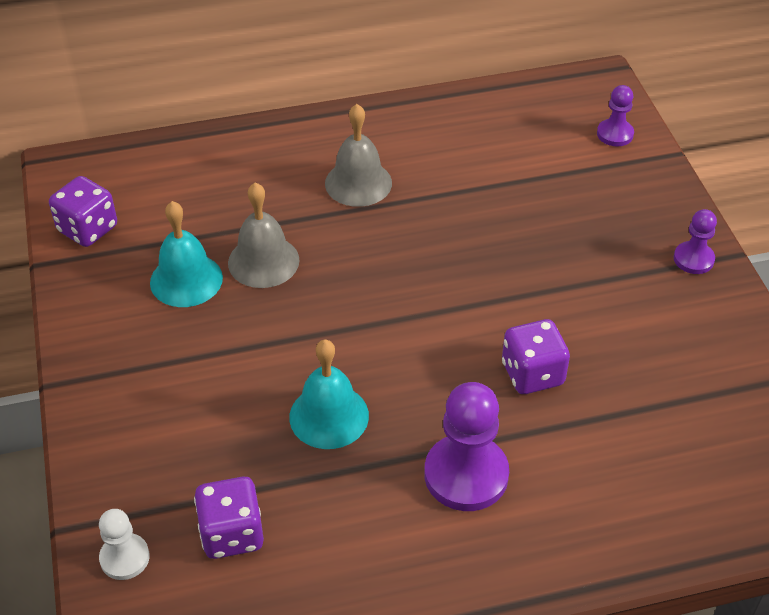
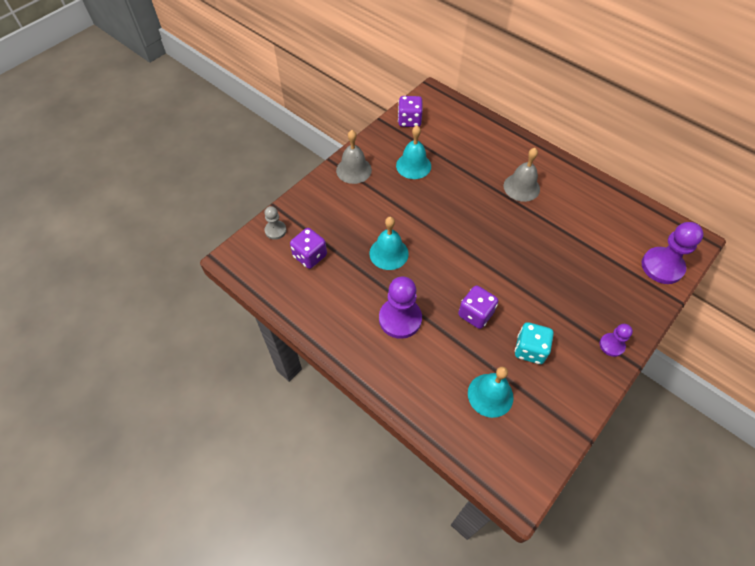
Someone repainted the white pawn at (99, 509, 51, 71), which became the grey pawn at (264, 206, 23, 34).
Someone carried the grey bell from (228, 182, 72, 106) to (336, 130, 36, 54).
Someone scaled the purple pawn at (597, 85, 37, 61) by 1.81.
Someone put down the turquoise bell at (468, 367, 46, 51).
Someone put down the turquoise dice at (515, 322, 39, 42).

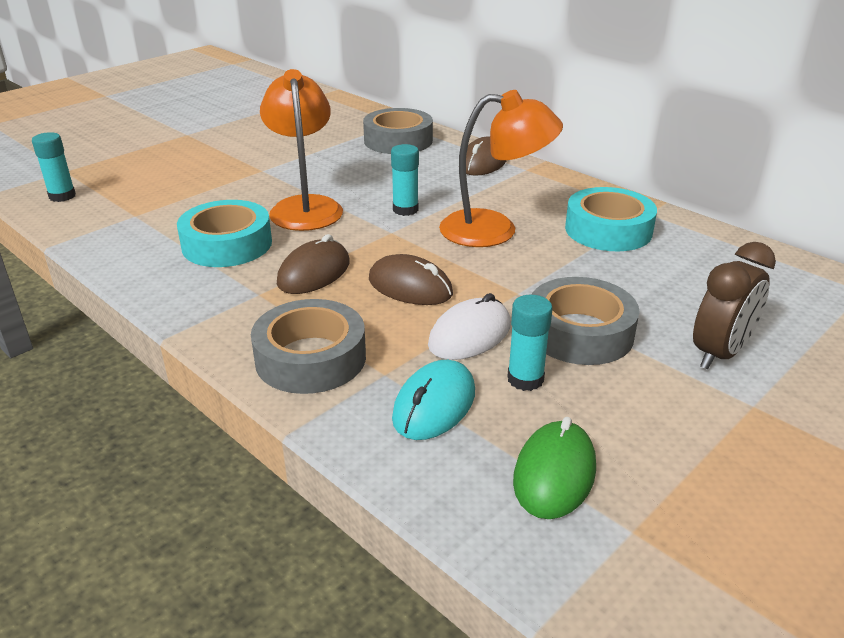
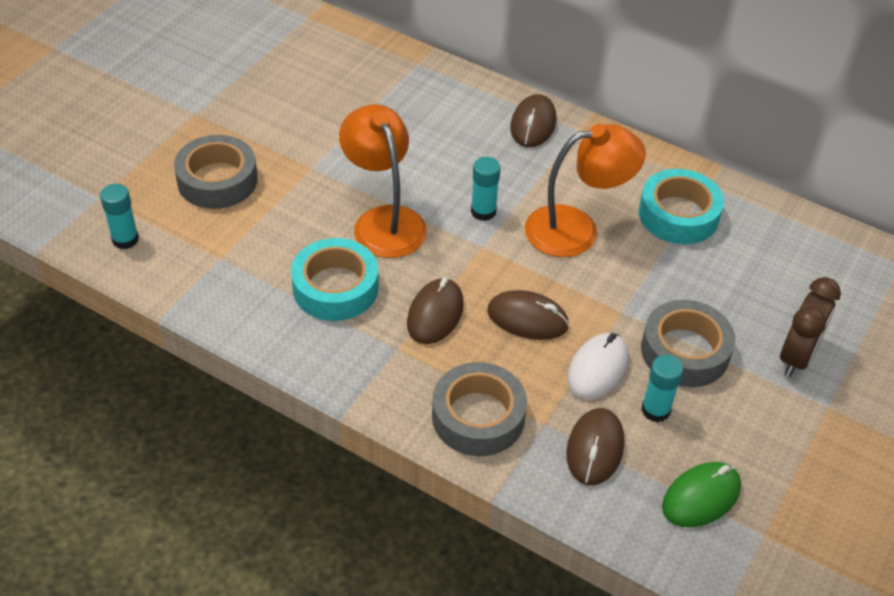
Someone carried the grey tape from (363, 108, 70, 46) to (174, 135, 84, 74).
Someone repainted the turquoise mouse at (392, 360, 83, 80), which became the brown mouse at (567, 408, 57, 77).
Someone rotated the green mouse at (513, 417, 83, 102) by 45 degrees clockwise.

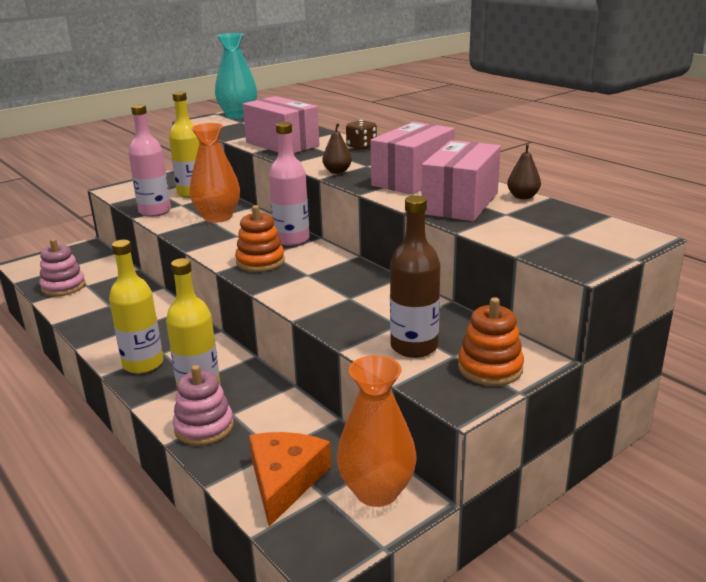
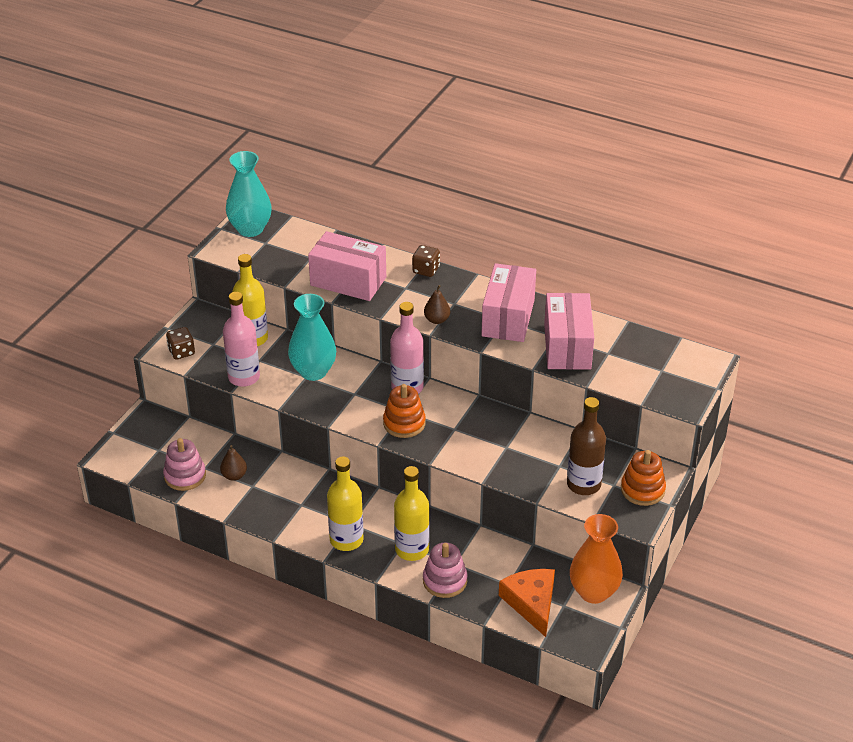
Someone repainted the orange vase at (190, 123, 50, 100), which became the turquoise vase at (288, 294, 48, 87).
Someone carried the brown pear from (507, 144, 34, 55) to (220, 445, 27, 36).
Someone put down the brown dice at (166, 327, 29, 33).

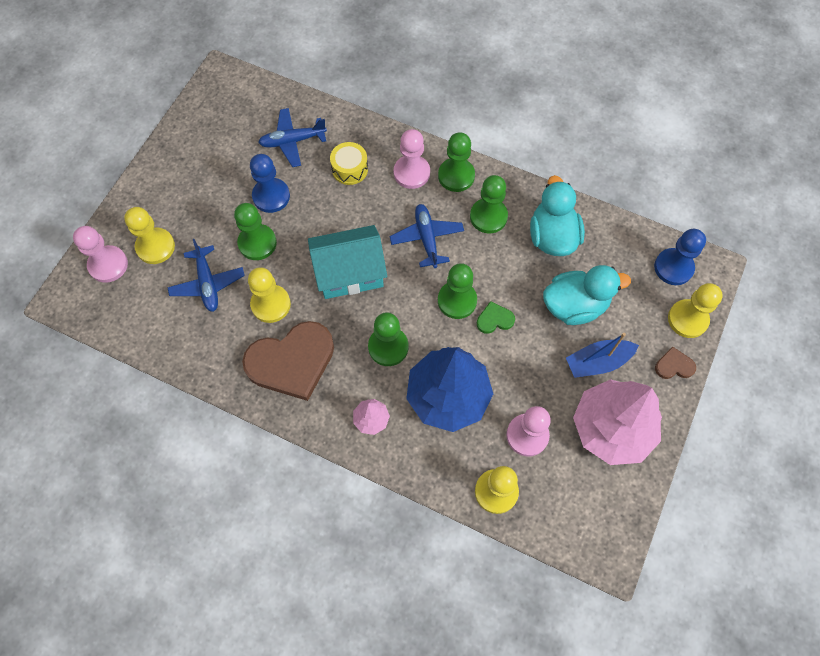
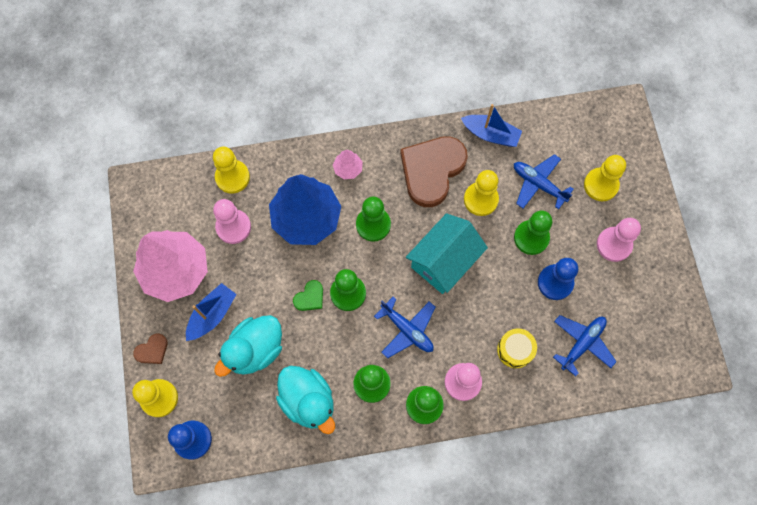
Someone carried the pink pawn from (73, 226, 55, 57) to (597, 218, 44, 44).
Someone put down the blue boat at (461, 104, 61, 43).

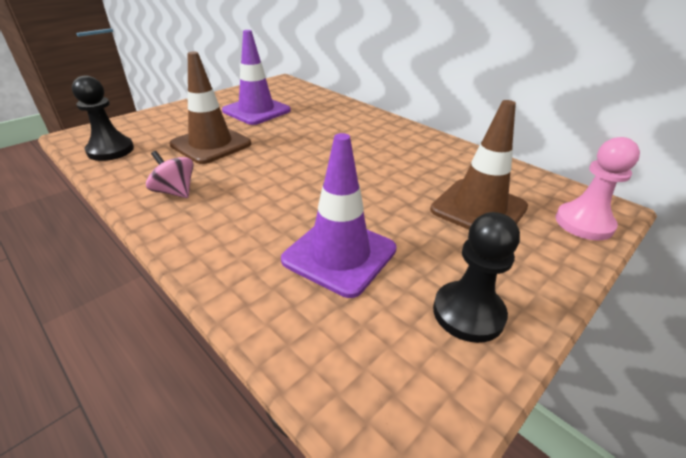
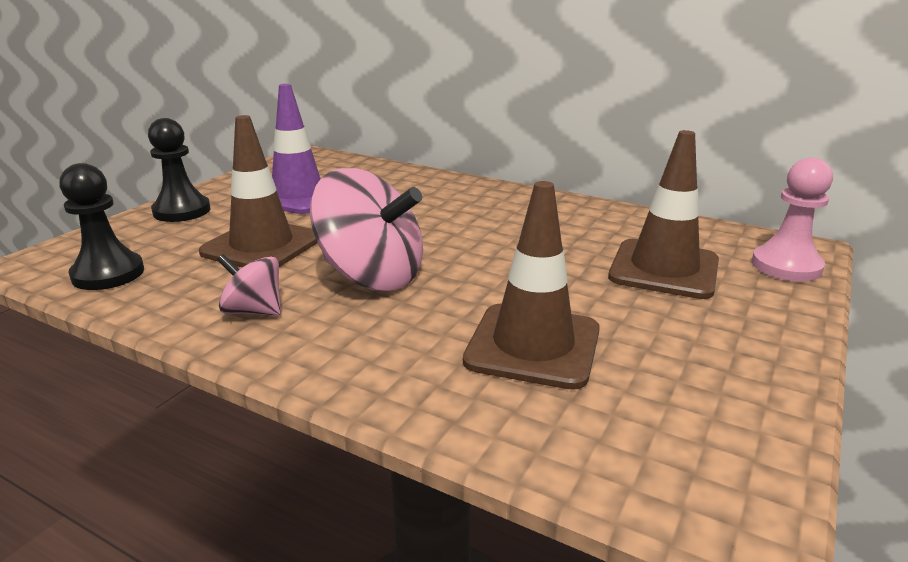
Someone repainted the purple traffic cone at (281, 133, 116, 165), which became the brown traffic cone at (463, 181, 137, 209).
Someone carried the black pawn from (433, 212, 87, 131) to (148, 118, 63, 104).
Someone put down the pink spinning top at (310, 168, 113, 123).

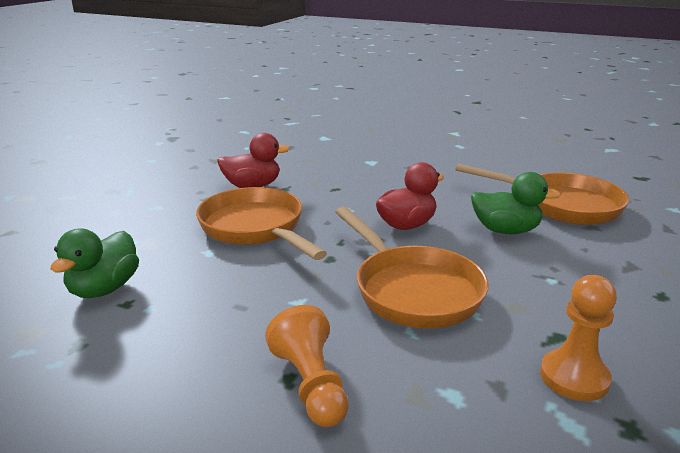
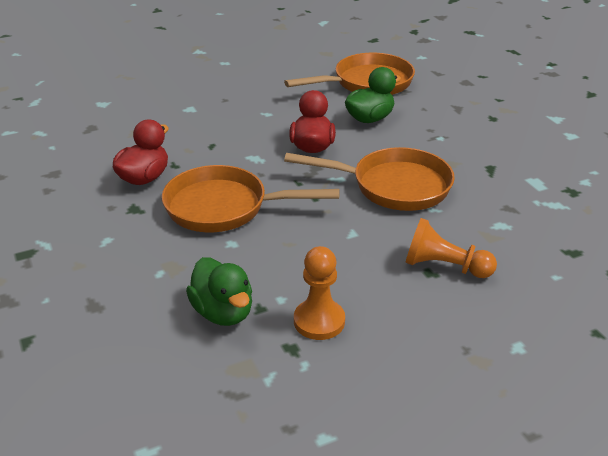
Someone carried the orange pawn from (540, 275, 77, 126) to (294, 246, 51, 94).

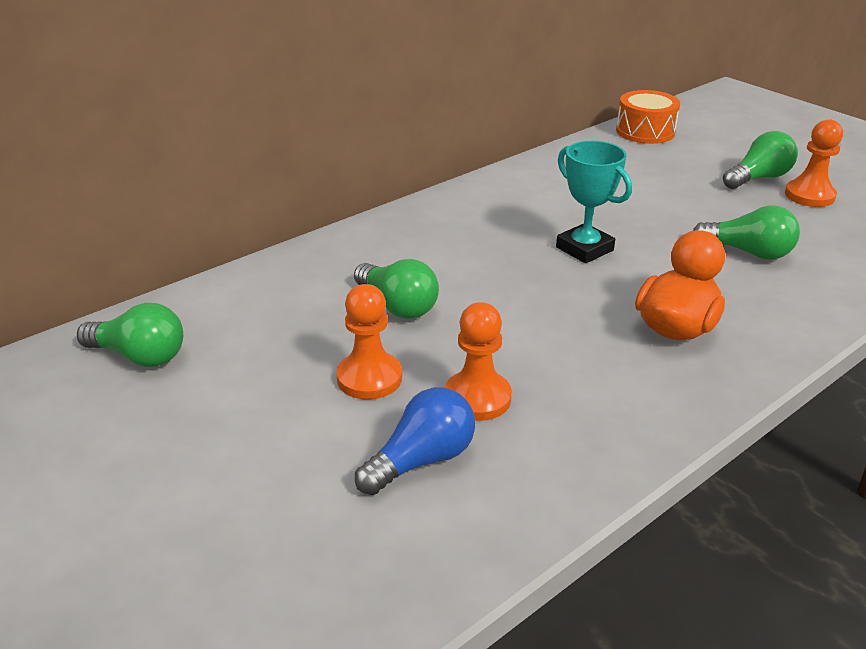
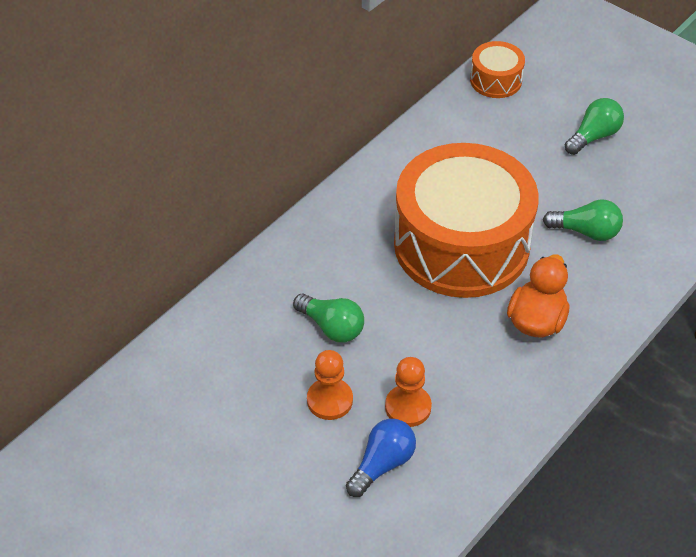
Someone took away the green light bulb at (77, 303, 106, 64).
Someone swapped the turquoise trophy at (556, 141, 76, 123) for the orange drum at (394, 143, 145, 155).
Someone took away the orange pawn at (785, 119, 58, 88).

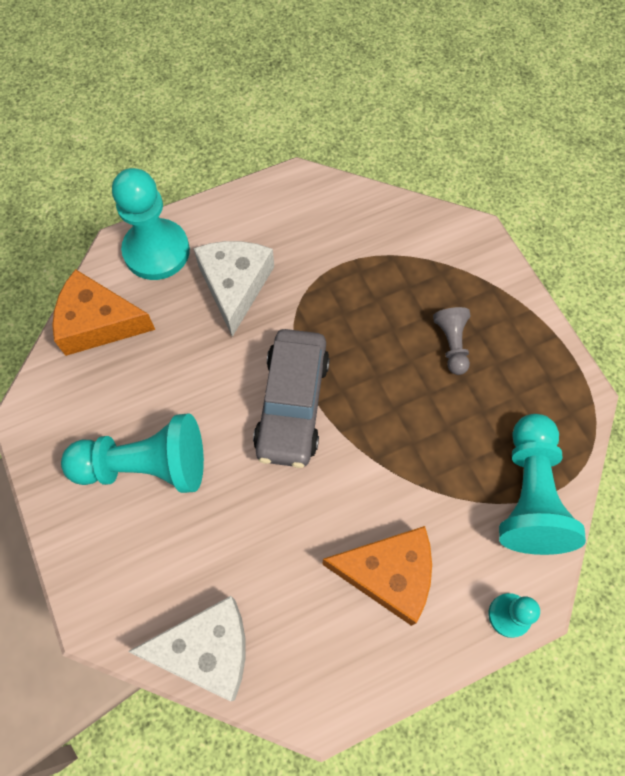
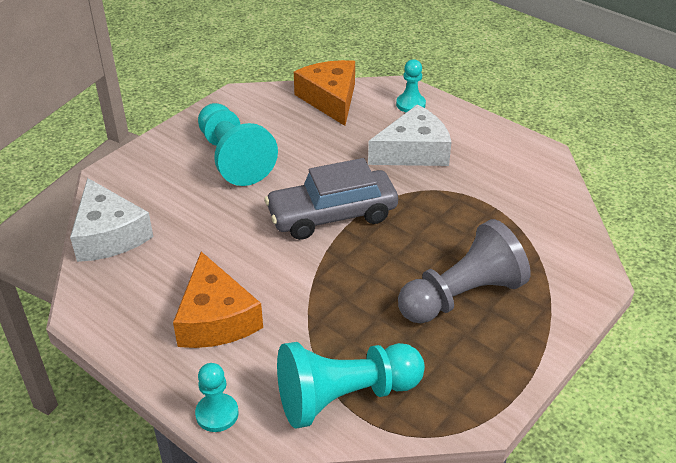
Someone scaled the turquoise pawn at (112, 168, 78, 112) by 0.52.
Someone scaled the grey pawn at (433, 307, 37, 68) by 1.93.

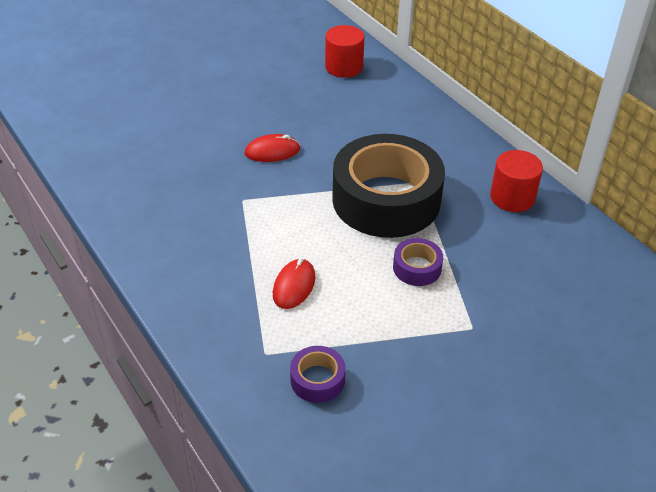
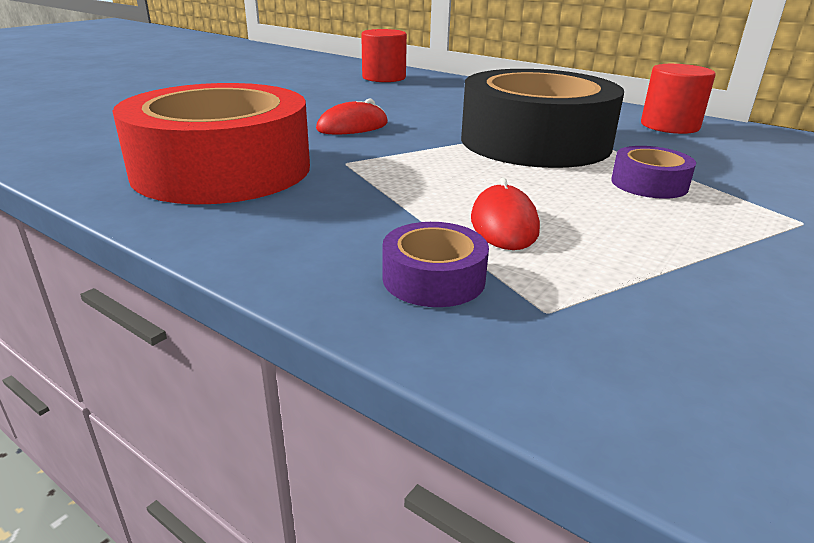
Someone carried the purple tape from (290, 346, 56, 57) to (383, 222, 106, 85).
Someone put down the red tape at (112, 83, 198, 121).

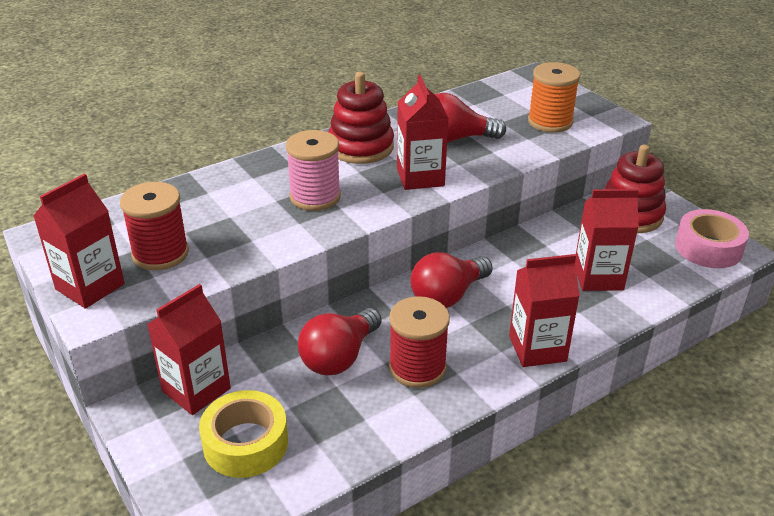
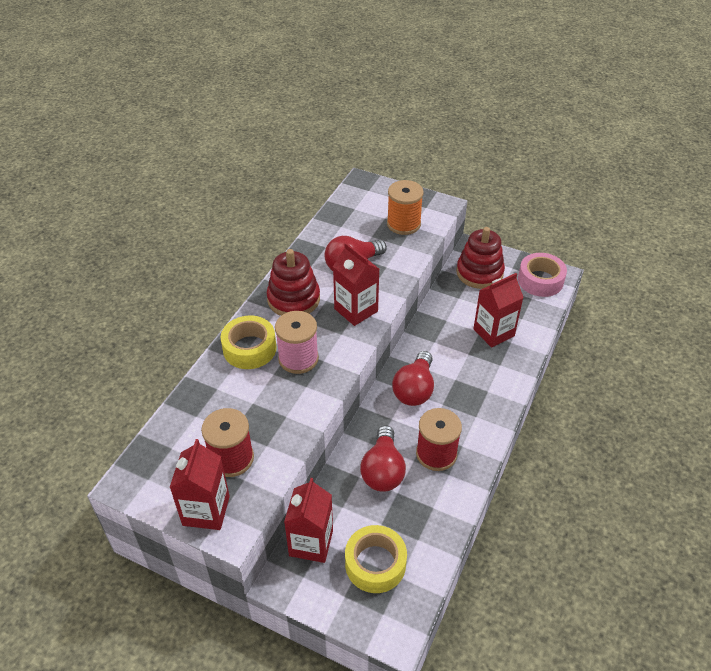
Someone took away the red carton at (509, 254, 71, 113).
Someone put down the yellow tape at (221, 316, 55, 53).

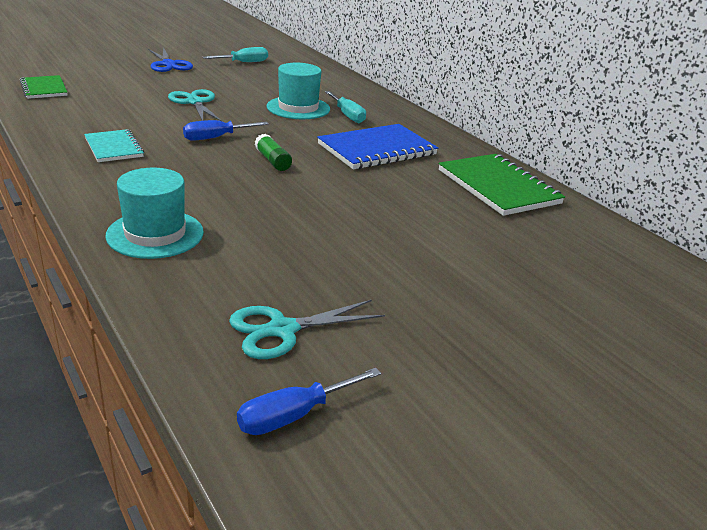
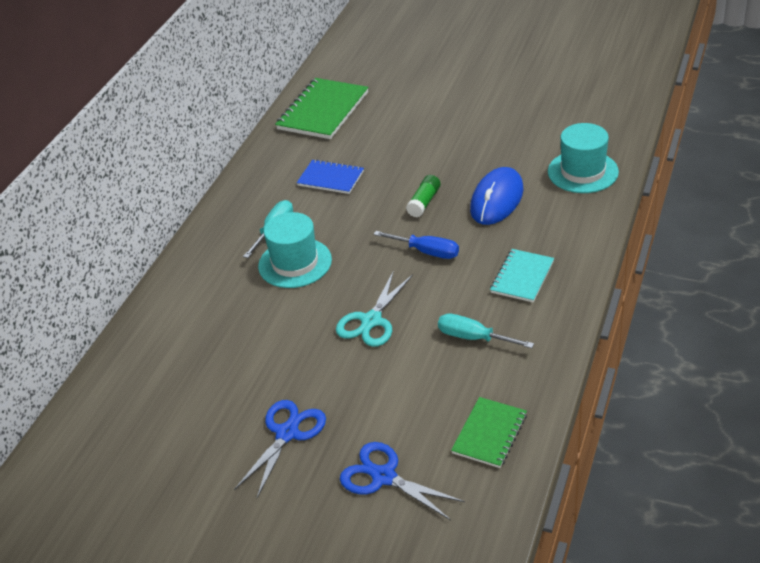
Someone carried the turquoise screwdriver from (203, 47, 65, 15) to (438, 313, 96, 35).
Someone took away the turquoise scissors at (229, 300, 156, 59).
Someone took away the blue screwdriver at (237, 368, 144, 67).
Someone scaled the blue notebook at (317, 124, 121, 45) by 0.60.
Someone put down the blue scissors at (340, 442, 125, 78).
Someone put down the blue mouse at (470, 167, 54, 58).

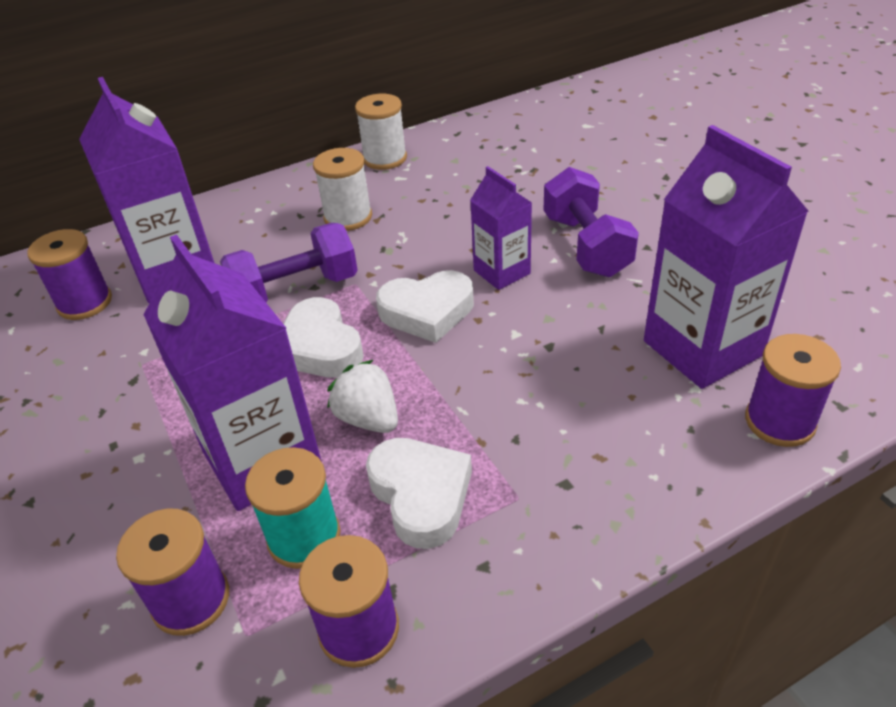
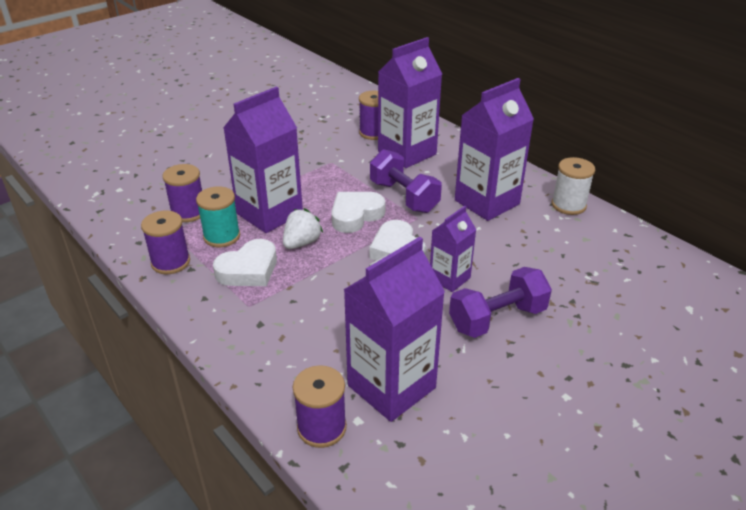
Someone swapped the white spool at (313, 148, 59, 83) for the purple carton at (455, 78, 79, 143).

